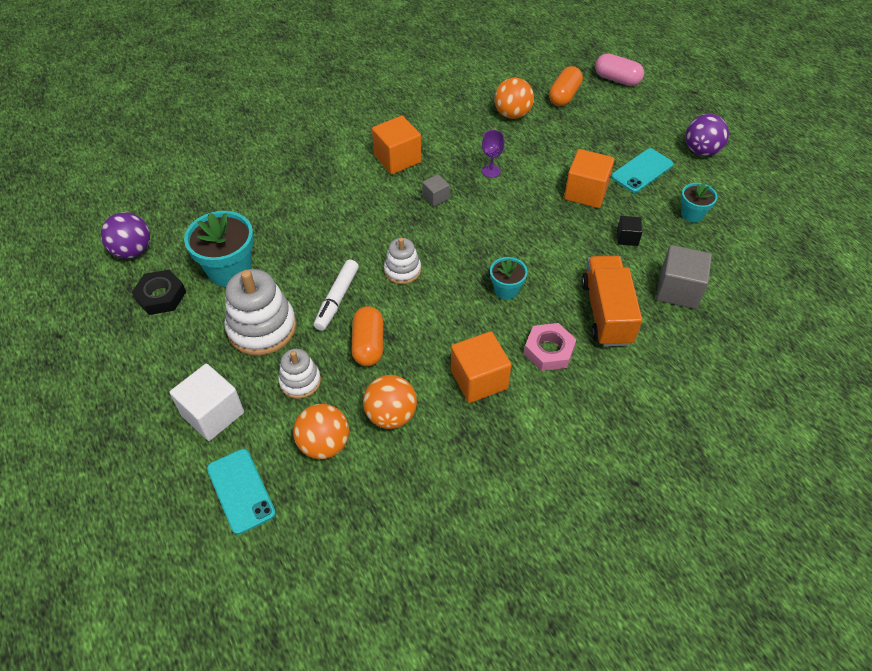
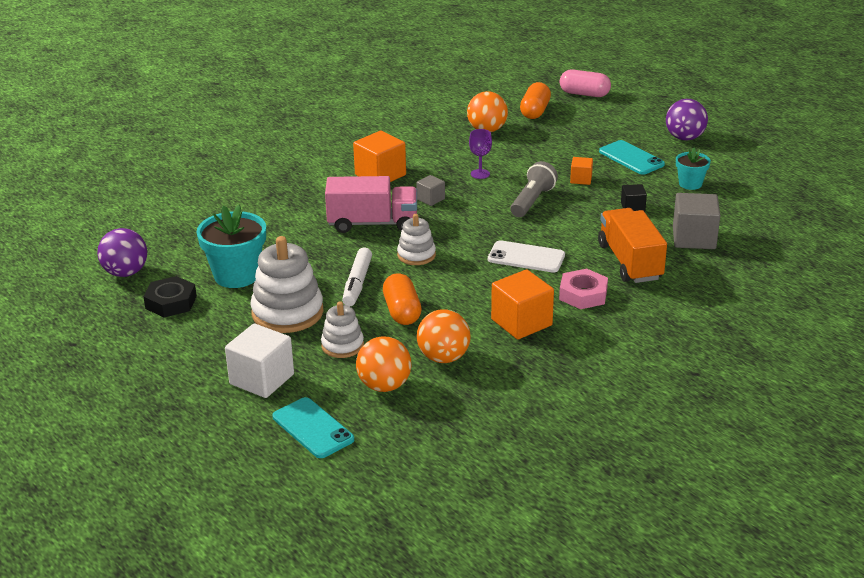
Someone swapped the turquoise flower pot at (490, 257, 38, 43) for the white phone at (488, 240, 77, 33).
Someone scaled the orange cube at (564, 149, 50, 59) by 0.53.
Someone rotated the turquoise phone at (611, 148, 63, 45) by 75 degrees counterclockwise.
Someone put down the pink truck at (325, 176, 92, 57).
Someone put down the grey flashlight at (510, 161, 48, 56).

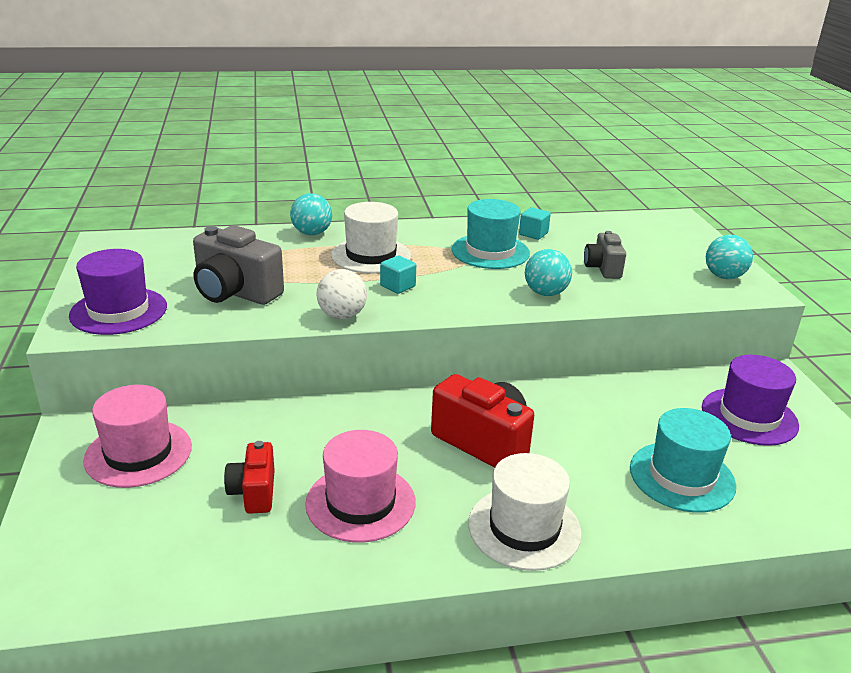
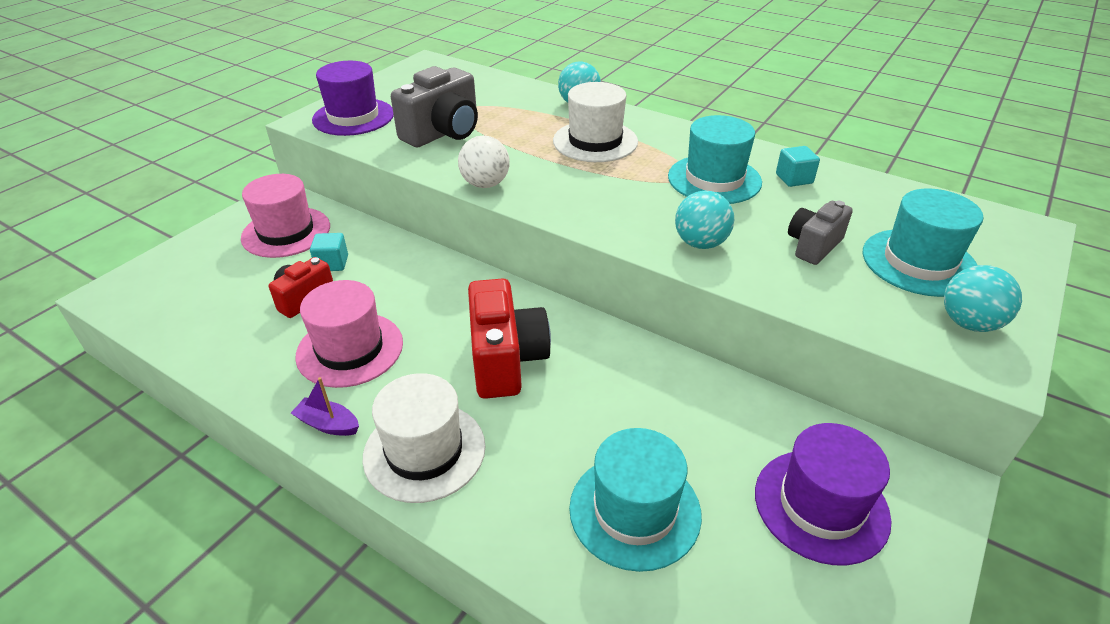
Someone rotated the grey camera at (193, 225, 91, 80) by 120 degrees counterclockwise.
Someone carried the turquoise cube from (380, 256, 36, 38) to (310, 233, 38, 38).
Someone put down the purple boat at (291, 377, 68, 59).
Someone put down the turquoise hat at (863, 188, 121, 109).

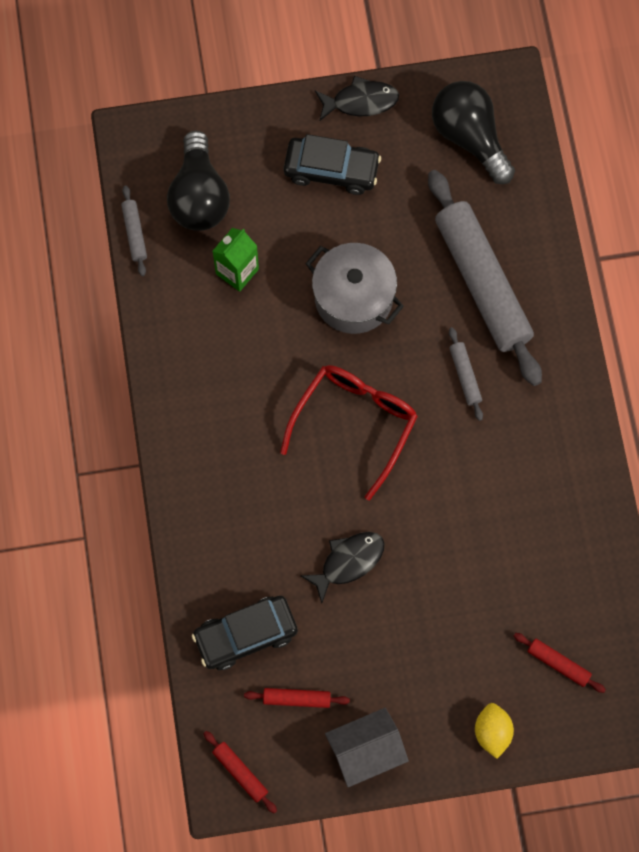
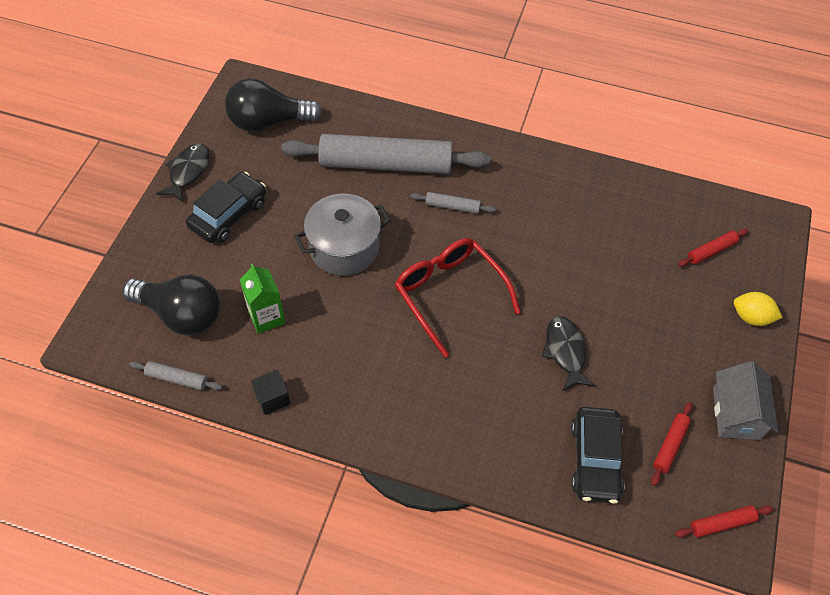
Someone put down the black cube at (251, 370, 40, 45).

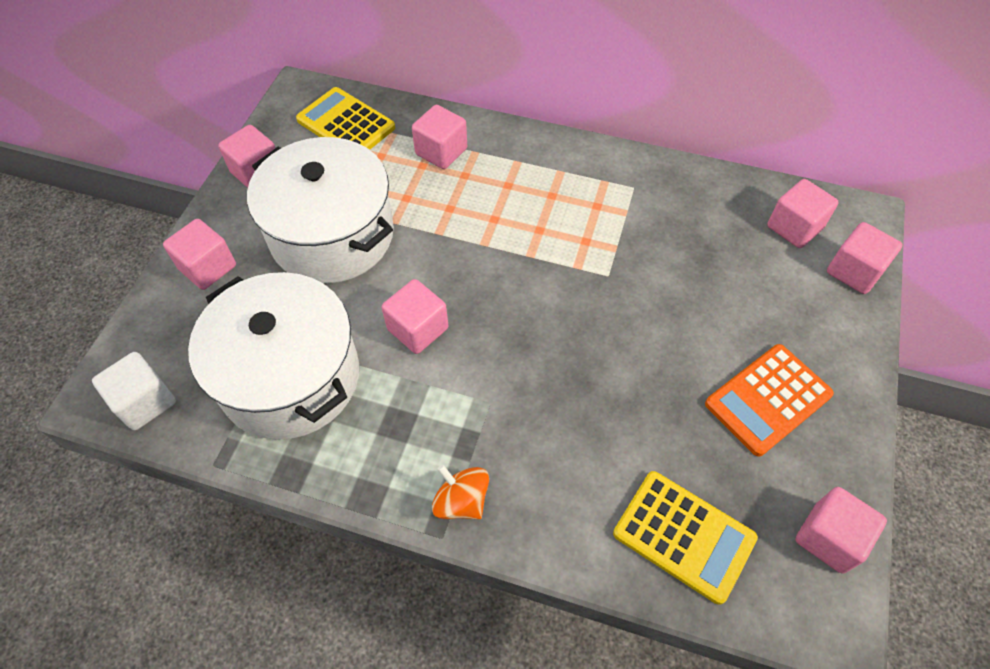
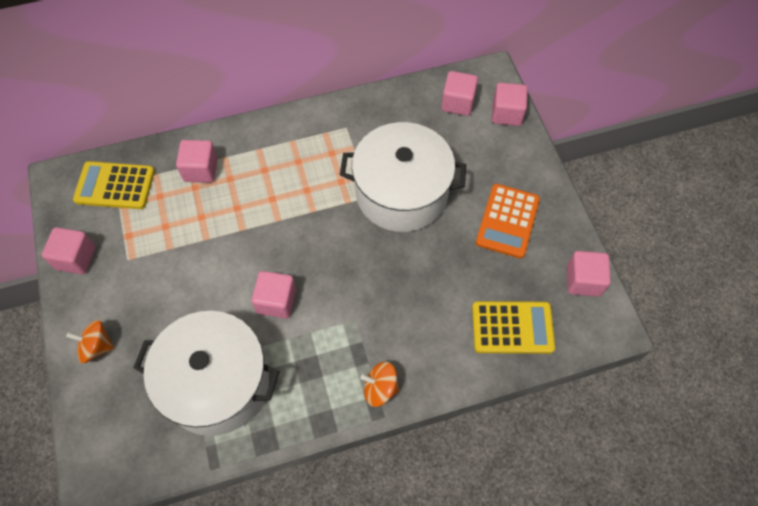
Someone took away the white cube at (92, 352, 84, 78).
Someone swapped the pink cube at (163, 219, 73, 71) for the orange spinning top at (66, 320, 48, 43).
Someone carried the white pot from (247, 137, 147, 146) to (340, 122, 126, 110).

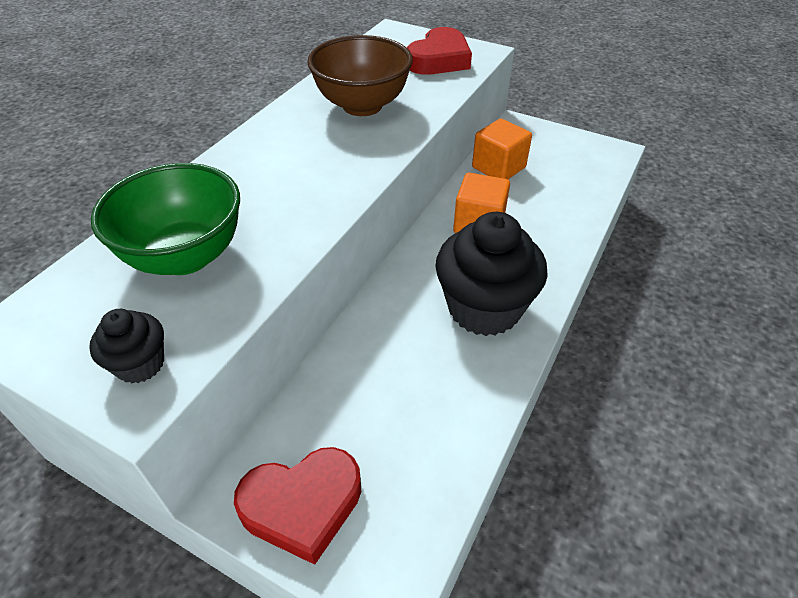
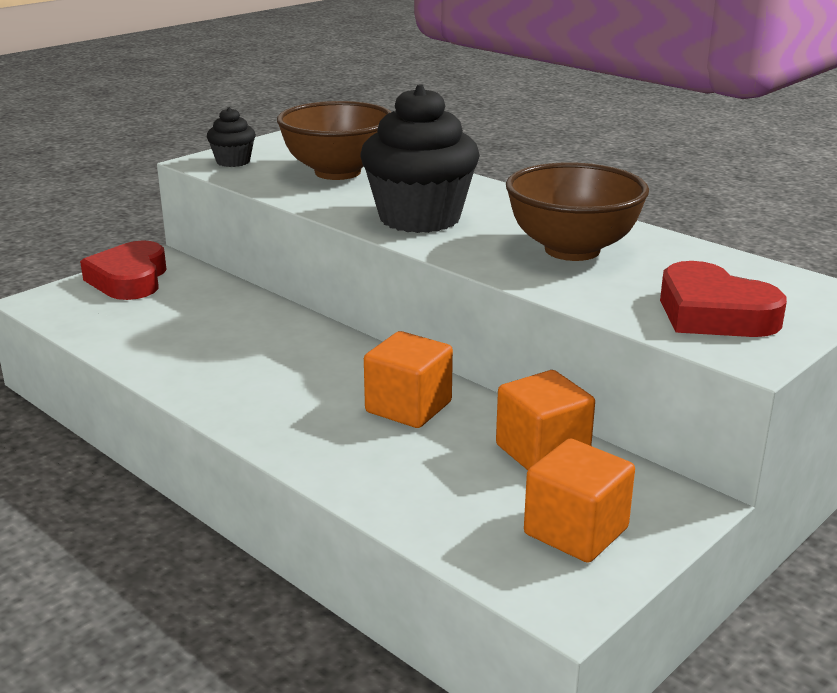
Someone repainted the green bowl at (91, 163, 149, 112), which became the brown bowl at (277, 101, 114, 79).
Someone carried the black cupcake from (435, 212, 113, 124) to (361, 84, 119, 149).
Someone put down the orange cube at (524, 439, 111, 124).

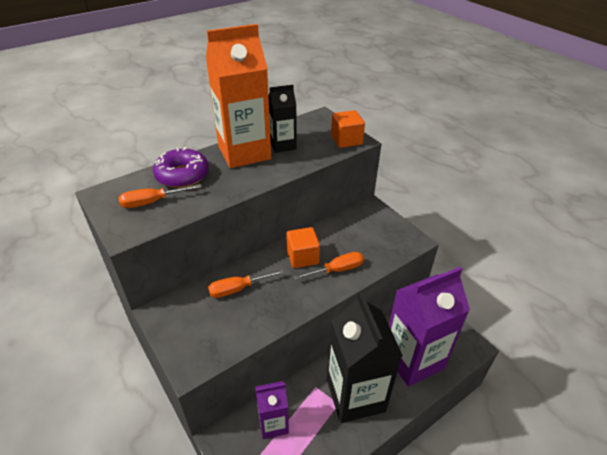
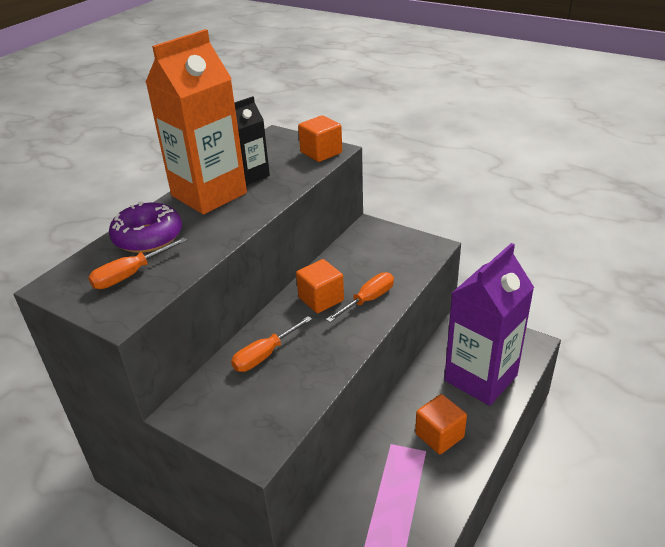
Someone took away the purple carton at (255, 381, 34, 58).
Someone swapped the black carton at (327, 292, 76, 131) for the orange cube at (415, 394, 52, 60).

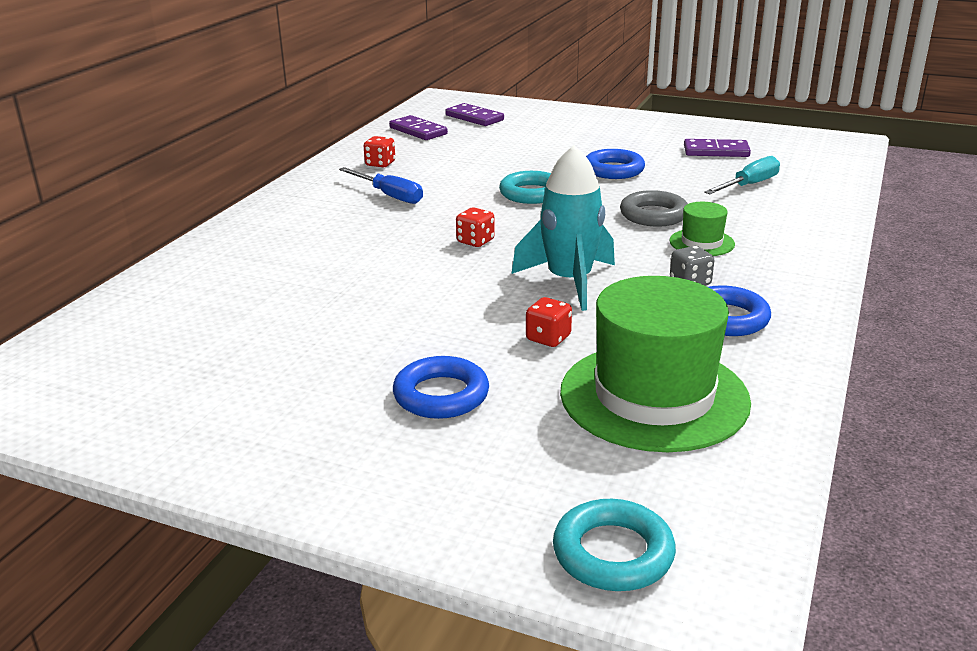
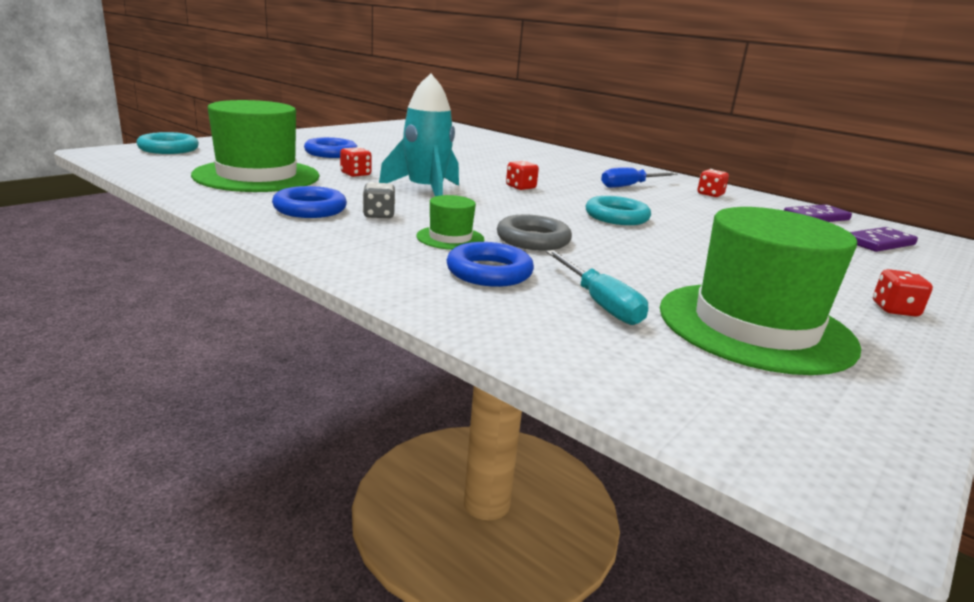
Someone carried the blue ring from (586, 149, 59, 30) to (446, 242, 88, 45).
Someone swapped the purple domino at (684, 139, 67, 18) for the green hat at (660, 207, 201, 168).
Someone put down the red dice at (873, 269, 60, 48).

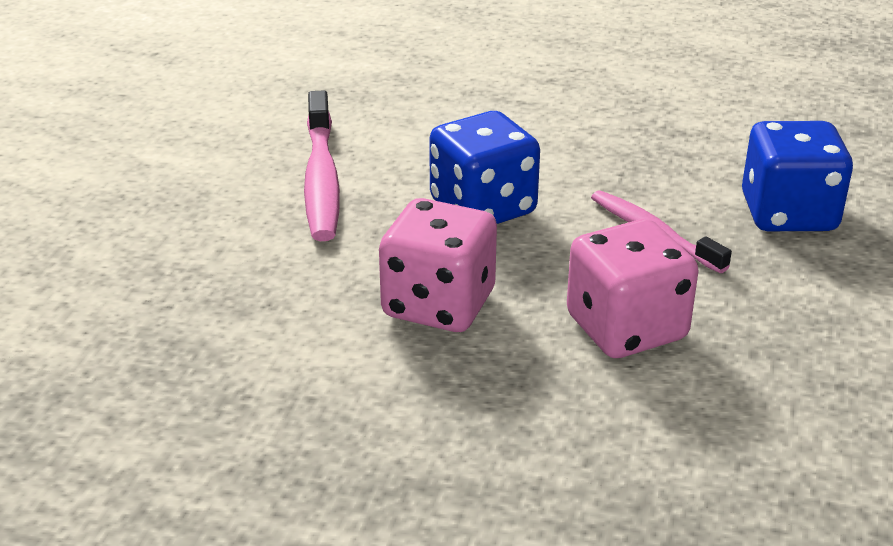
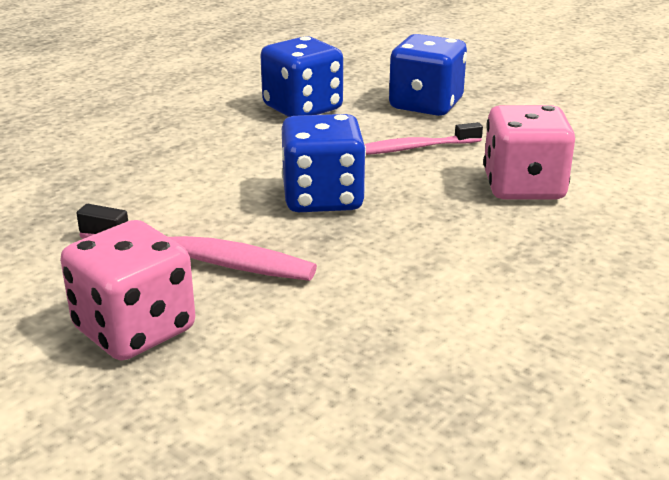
Someone carried the pink dice from (379, 198, 118, 134) to (60, 220, 135, 141).
Someone put down the blue dice at (260, 36, 83, 81).

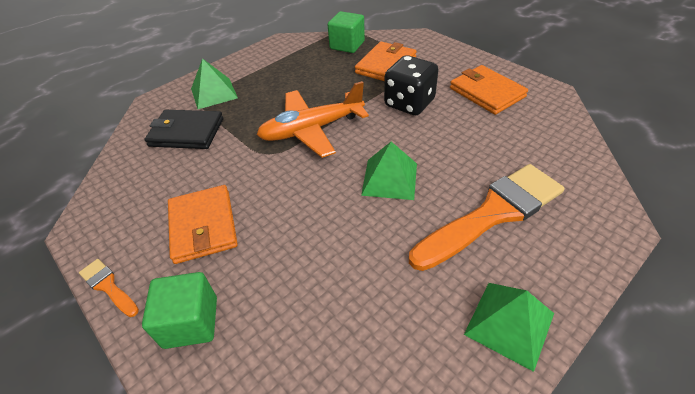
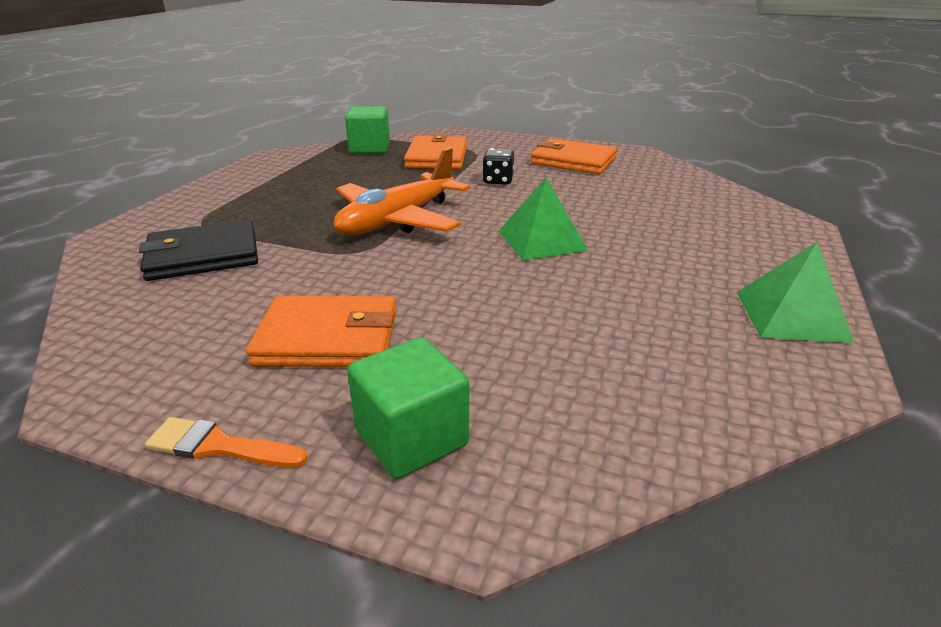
Someone rotated the orange wallet at (168, 185, 70, 79) by 45 degrees counterclockwise.
Someone took away the green pyramid at (191, 58, 47, 51).
Someone scaled the black dice at (384, 55, 55, 60) by 0.55.
Someone took away the orange brush at (409, 164, 156, 107).

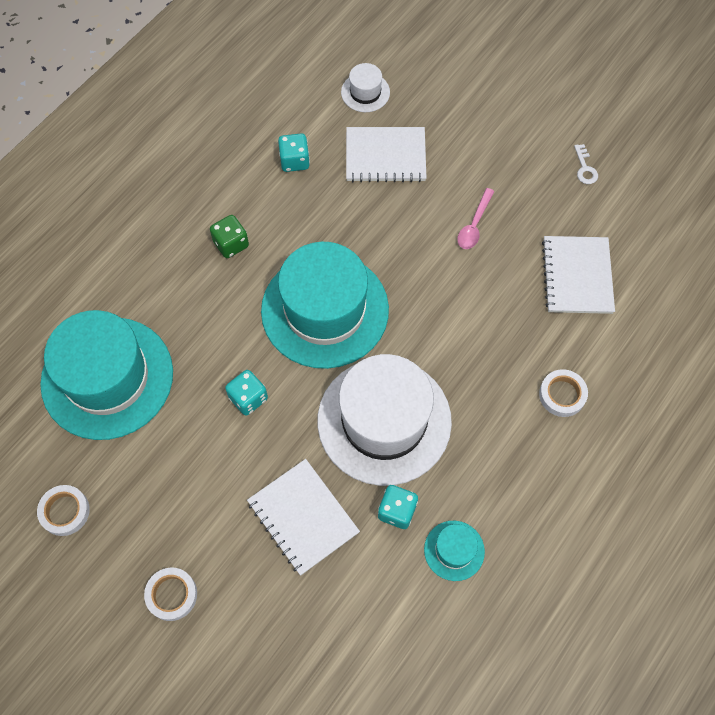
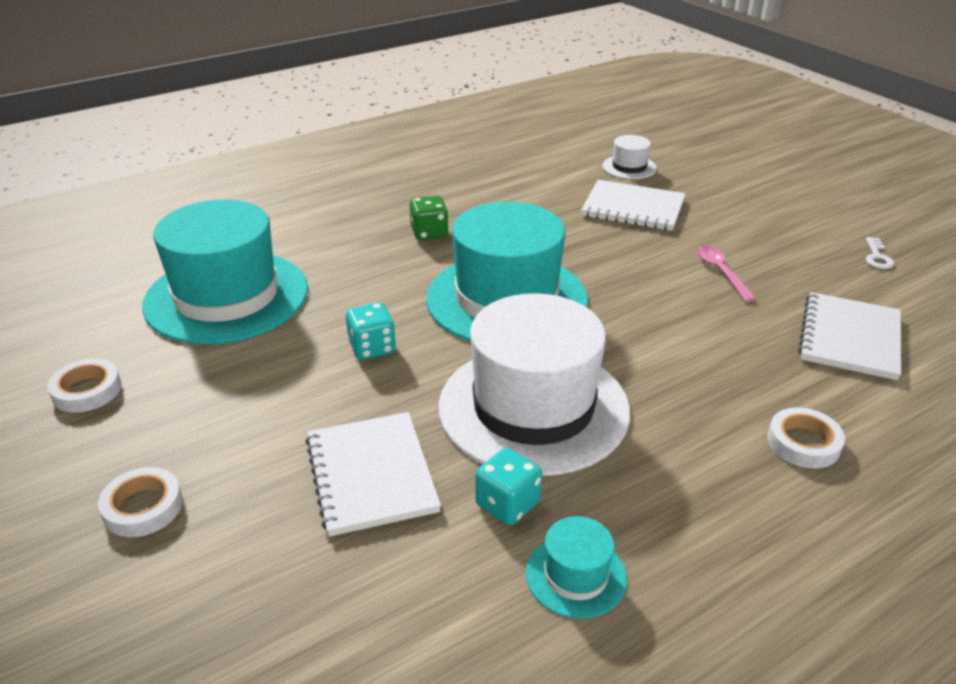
Someone took away the turquoise dice at (278, 133, 32, 39).
Someone rotated the pink spoon at (457, 188, 37, 61) by 120 degrees clockwise.

